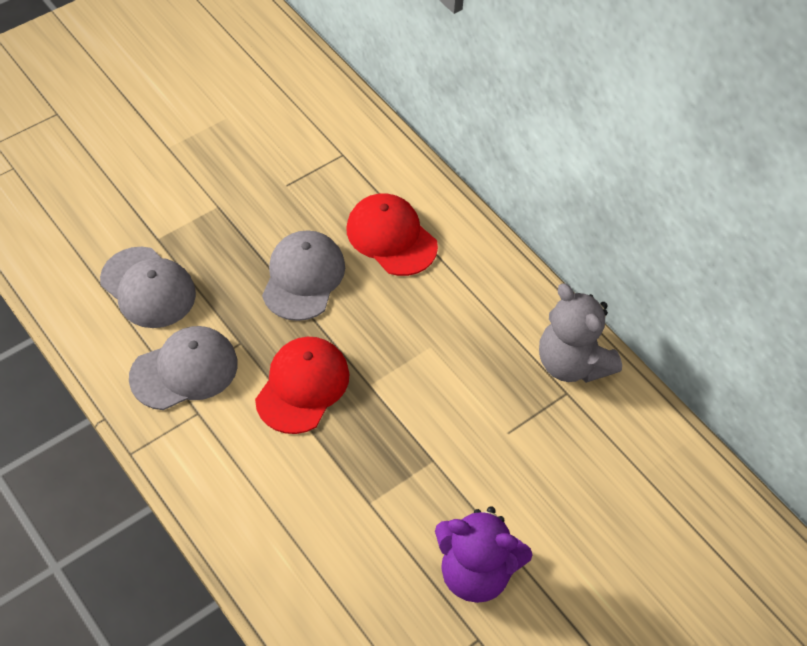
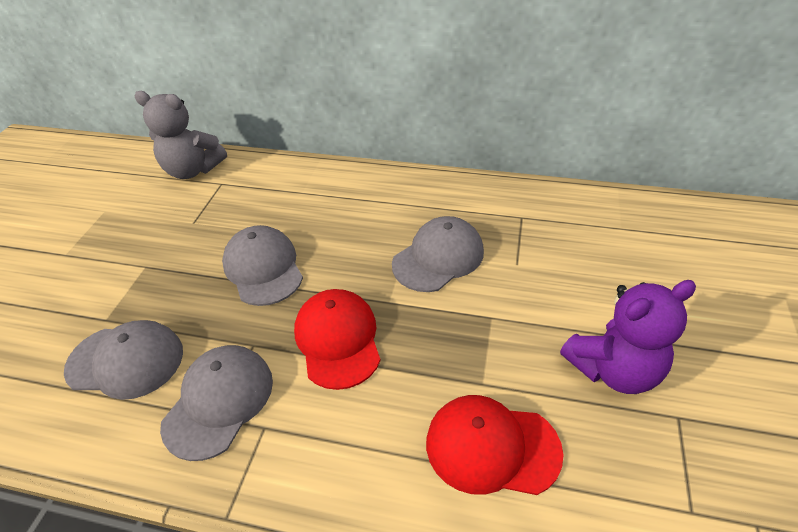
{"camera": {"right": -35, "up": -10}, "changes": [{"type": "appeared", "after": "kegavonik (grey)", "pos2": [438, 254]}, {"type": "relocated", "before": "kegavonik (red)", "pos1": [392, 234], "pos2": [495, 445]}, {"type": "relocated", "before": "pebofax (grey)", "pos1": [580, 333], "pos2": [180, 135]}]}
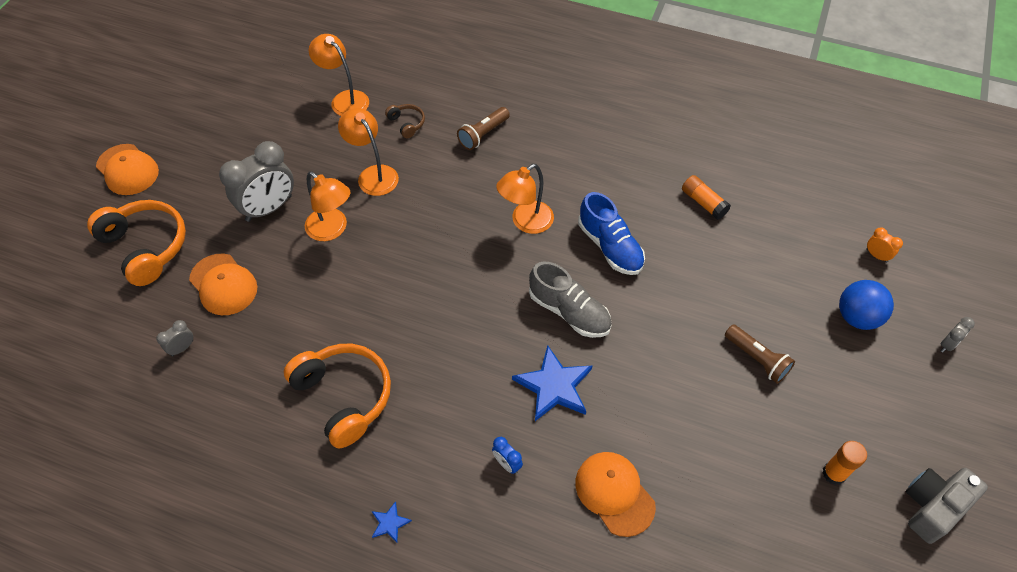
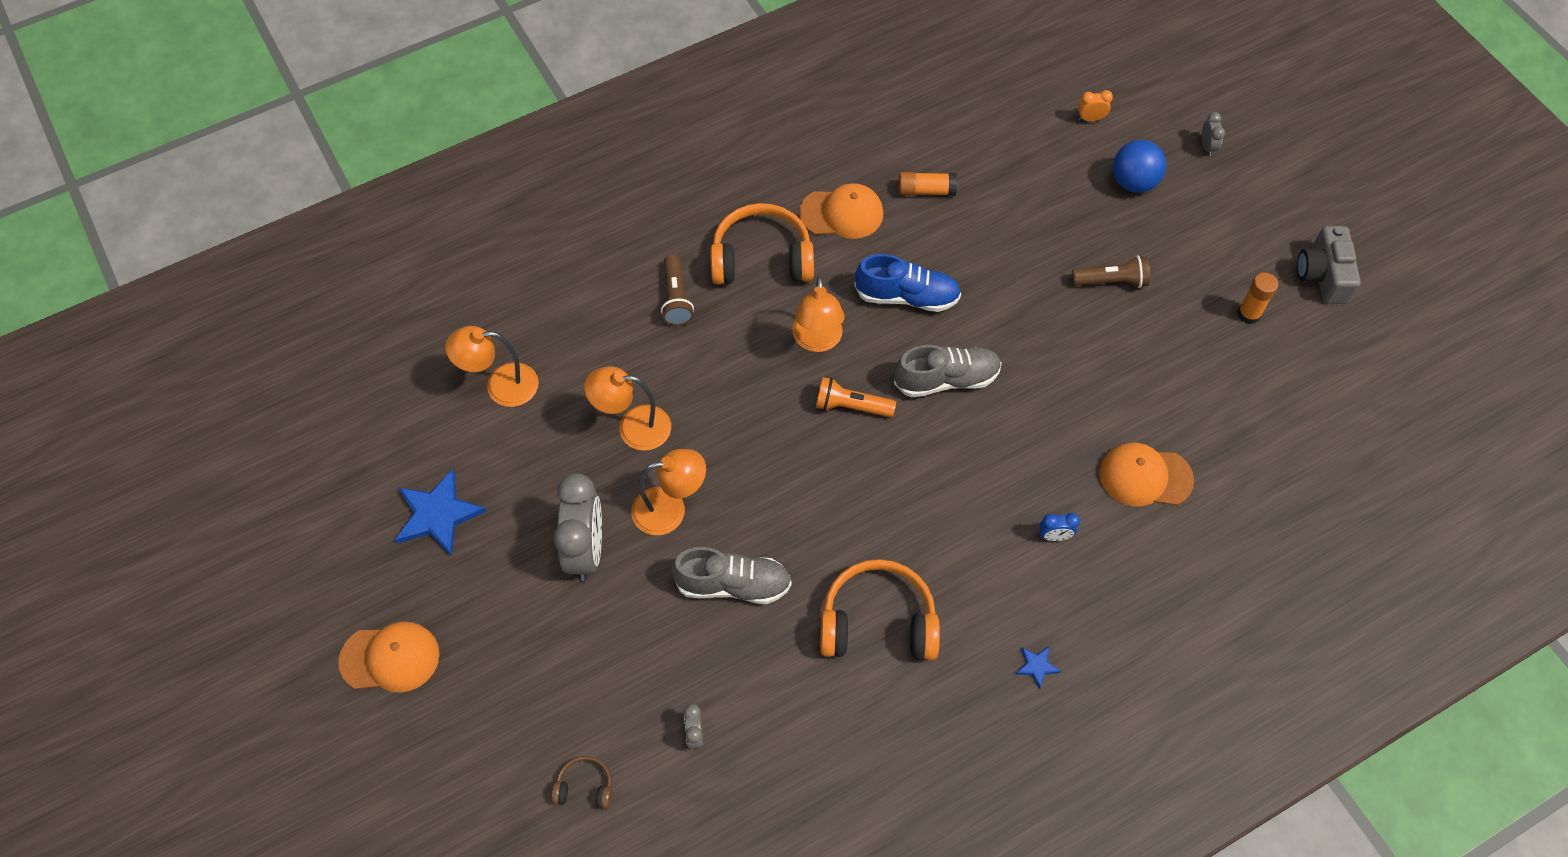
{"camera": {"right": -50, "up": 5}, "changes": [{"type": "appeared", "after": "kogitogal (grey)", "pos2": [731, 575]}, {"type": "appeared", "after": "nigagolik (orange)", "pos2": [856, 397]}, {"type": "relocated", "before": "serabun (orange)", "pos1": [136, 243], "pos2": [762, 244]}, {"type": "relocated", "before": "kegavonik (orange)", "pos1": [223, 284], "pos2": [841, 211]}, {"type": "relocated", "before": "serabun (brown)", "pos1": [405, 121], "pos2": [582, 783]}, {"type": "relocated", "before": "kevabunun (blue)", "pos1": [552, 383], "pos2": [441, 512]}]}
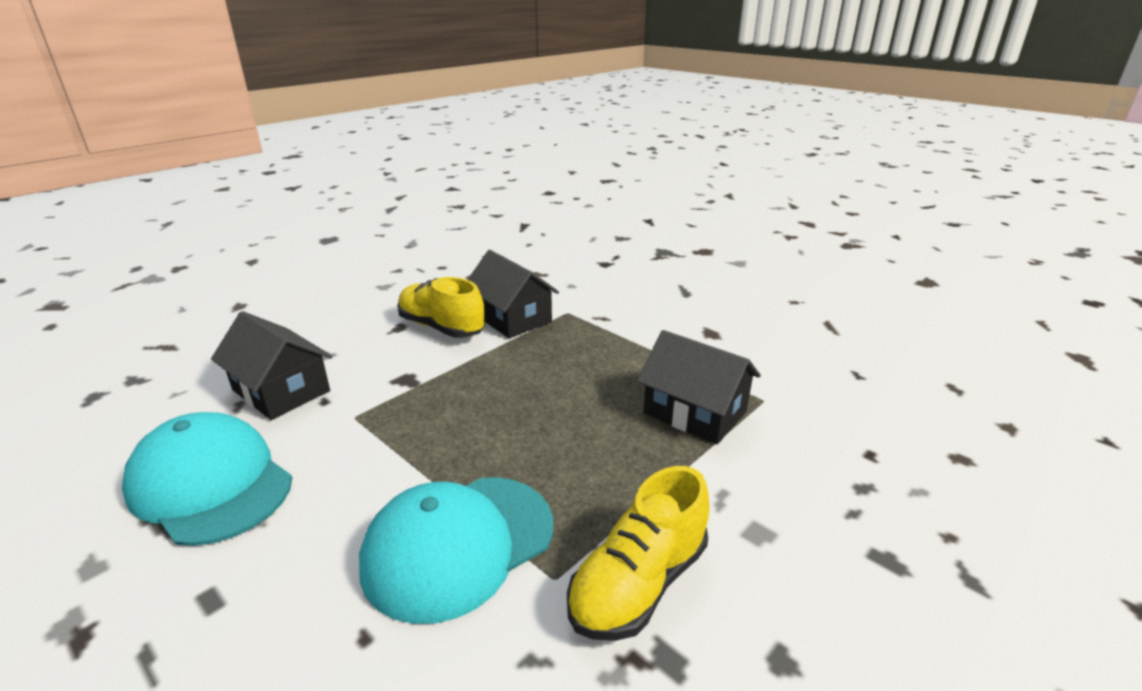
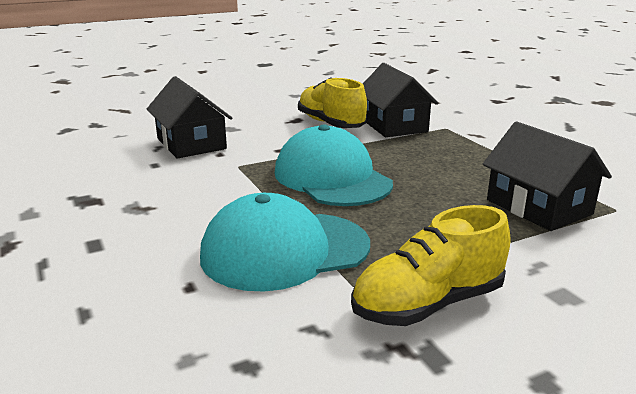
{"camera": {"right": 20, "up": -5}, "changes": [{"type": "relocated", "before": "kegavonik (turquoise)", "pos1": [207, 479], "pos2": [334, 165]}]}
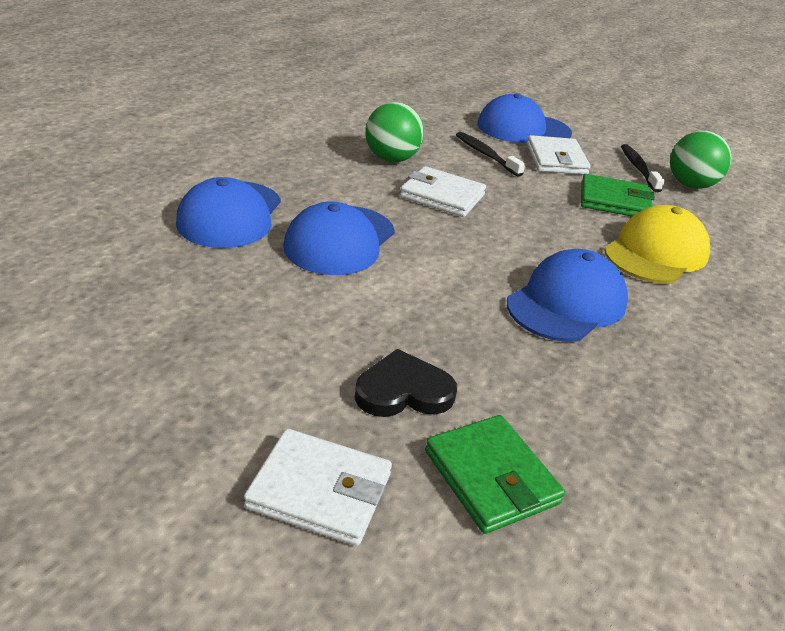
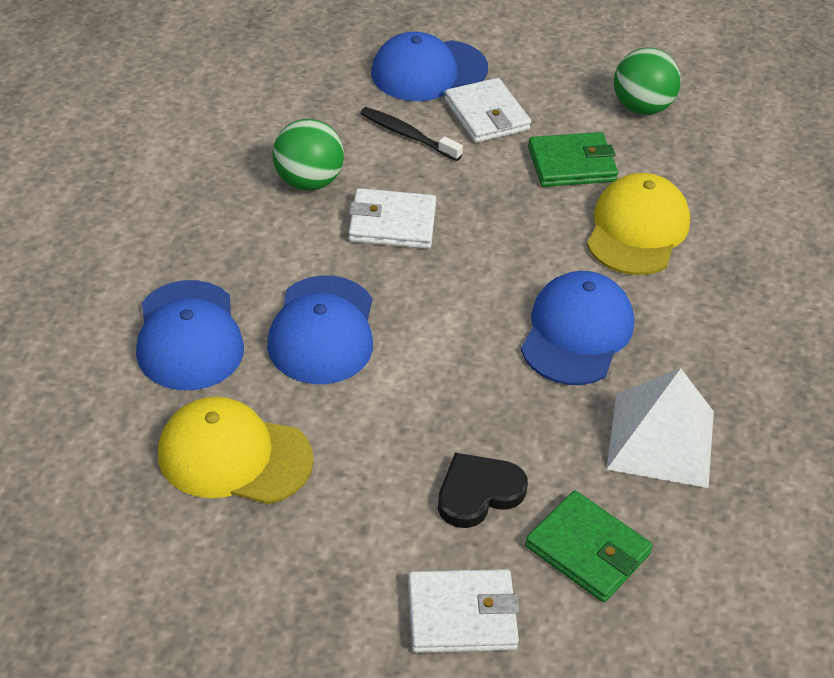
{"camera": {"right": -20, "up": 10}, "changes": [{"type": "missing", "before": "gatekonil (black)", "pos1": [643, 168]}, {"type": "appeared", "after": "kegavonik (yellow)", "pos2": [236, 450]}, {"type": "appeared", "after": "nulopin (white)", "pos2": [660, 428]}]}
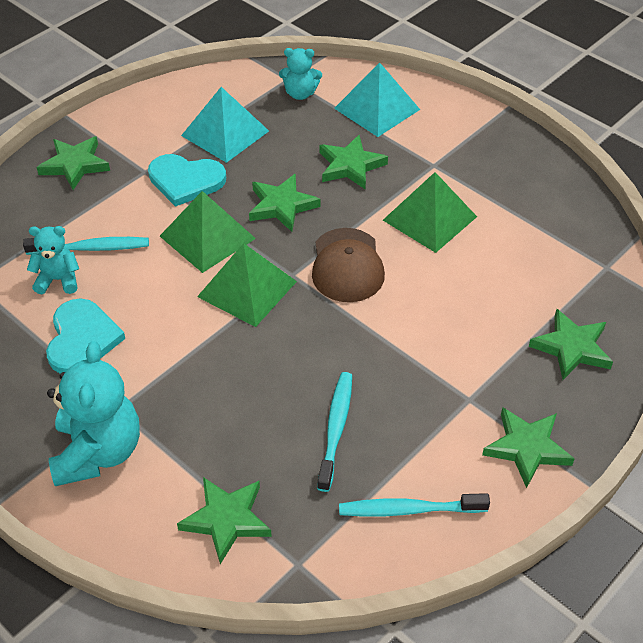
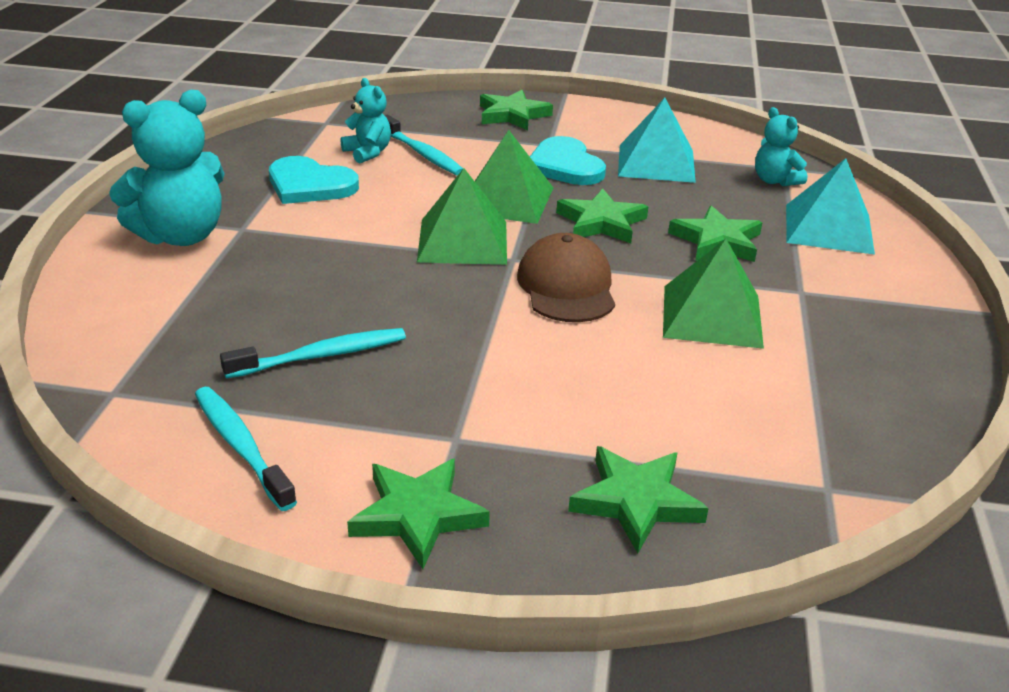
{"camera": {"right": 55, "up": -15}, "changes": [{"type": "missing", "before": "kevabunun (green)", "pos1": [224, 520]}, {"type": "spun", "before": "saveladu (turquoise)", "pos1": [85, 336], "pos2": [314, 180], "turn": 60}, {"type": "spun", "before": "kegavonik (brown)", "pos1": [348, 265], "pos2": [566, 277], "turn": 120}]}
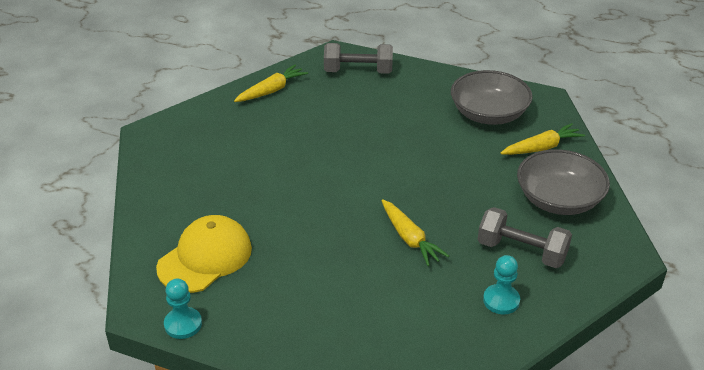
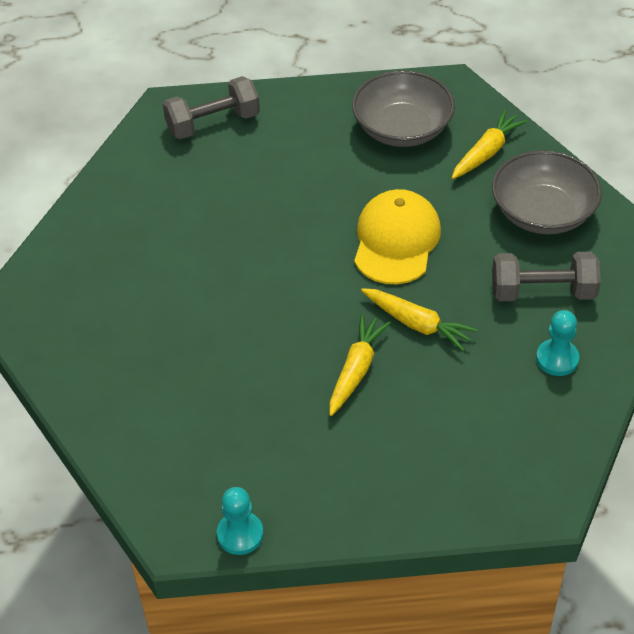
{"camera": {"right": -25, "up": 10}, "changes": [{"type": "relocated", "before": "kegavonik (yellow)", "pos1": [204, 254], "pos2": [397, 236]}, {"type": "relocated", "before": "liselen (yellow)", "pos1": [271, 83], "pos2": [360, 365]}]}
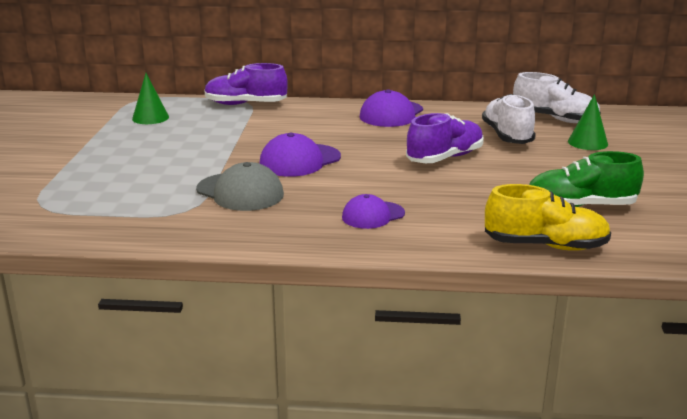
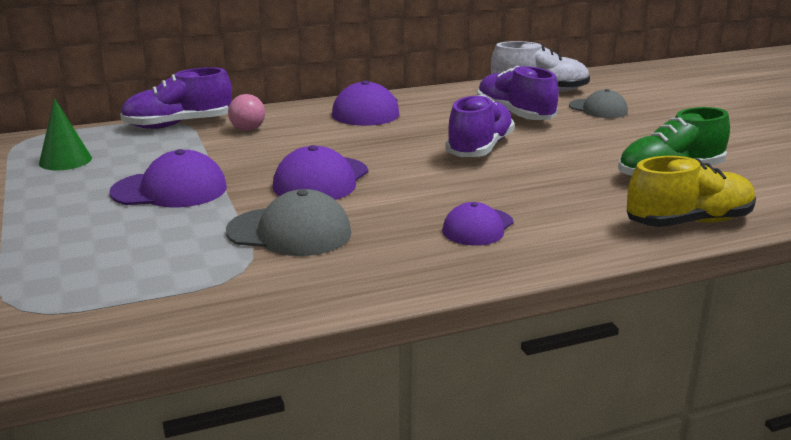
{"camera": {"right": -25, "up": 0}, "changes": [{"type": "appeared", "after": "kegavonik (purple)", "pos2": [168, 178]}, {"type": "appeared", "after": "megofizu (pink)", "pos2": [246, 112]}, {"type": "exchanged", "before": "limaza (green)", "after": "kegavonik (grey)", "pos1": [588, 122], "pos2": [598, 103]}, {"type": "colour", "before": "kogitogal (white)", "after": "kogitogal (purple)", "pos1": [509, 119], "pos2": [518, 93]}]}
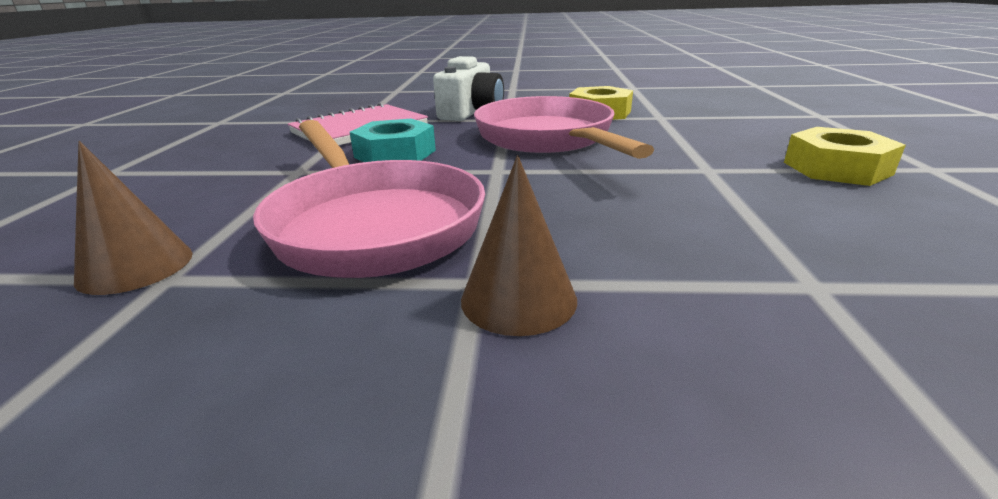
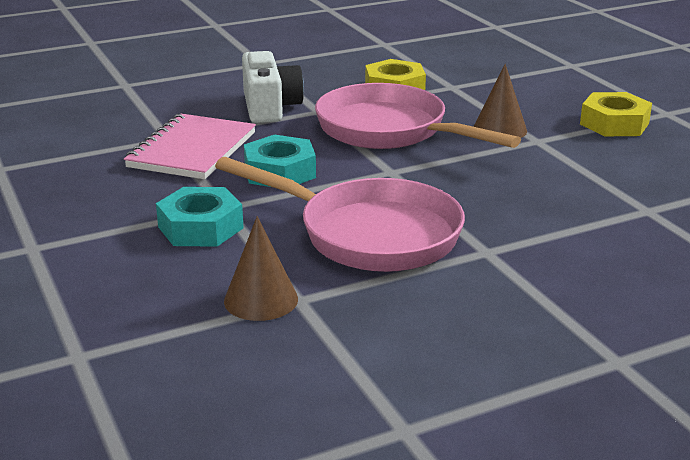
{"camera": {"right": -30, "up": 0}, "changes": [{"type": "appeared", "after": "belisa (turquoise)", "pos2": [200, 217]}, {"type": "relocated", "before": "limaza (brown)", "pos1": [519, 245], "pos2": [500, 101]}]}
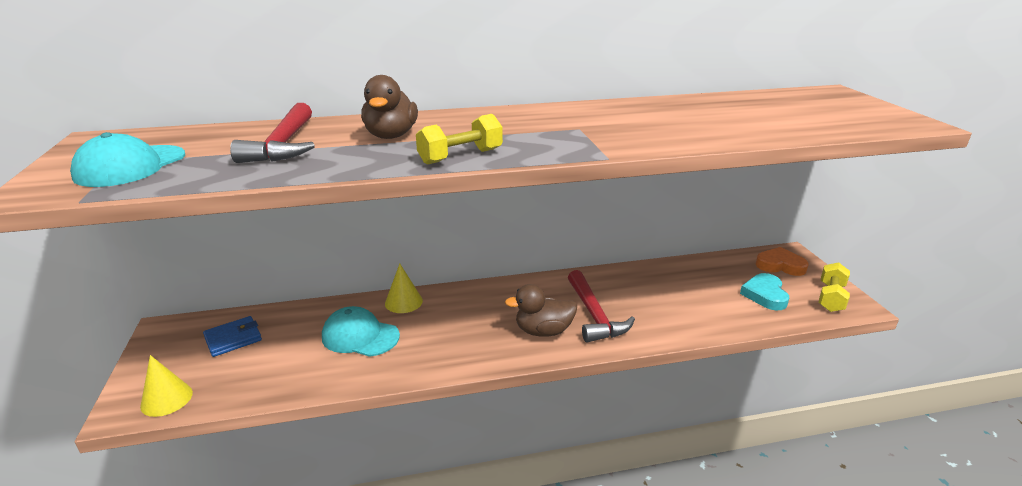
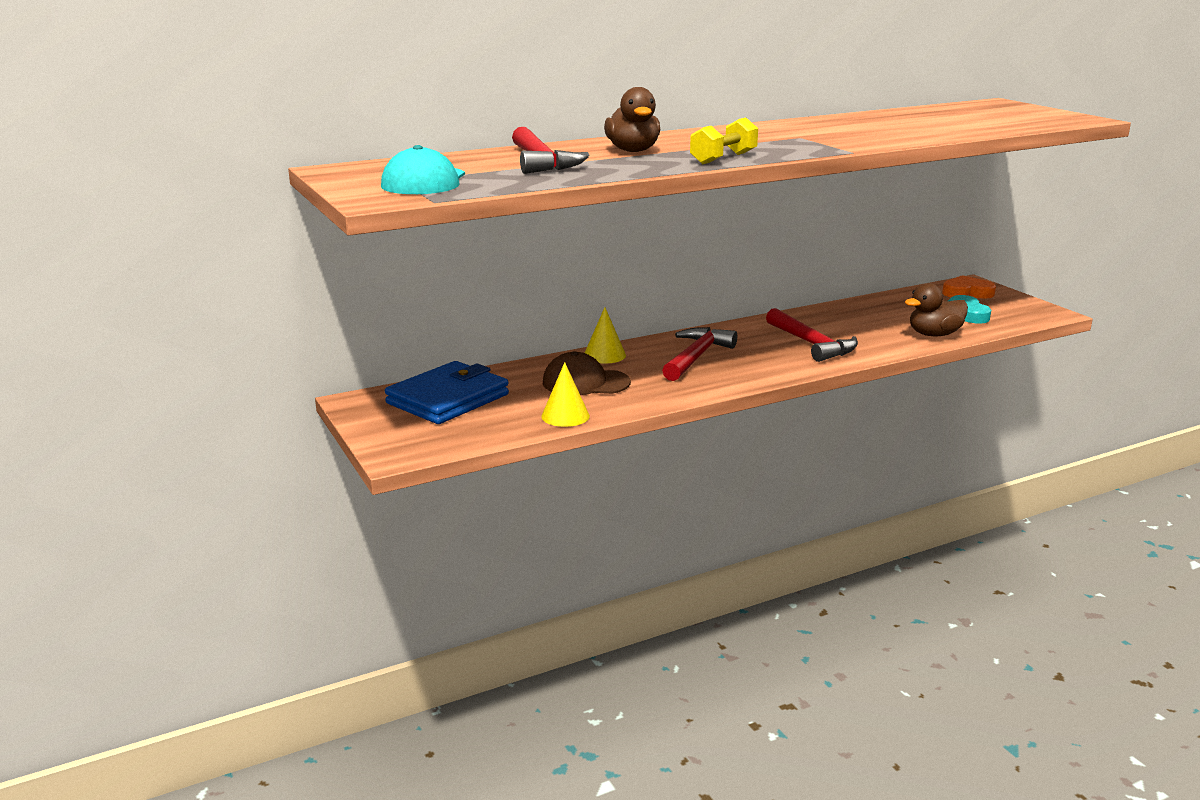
{"camera": {"right": -15, "up": -5}, "changes": [{"type": "missing", "before": "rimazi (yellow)", "pos1": [834, 287]}, {"type": "appeared", "after": "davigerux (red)", "pos2": [699, 354]}, {"type": "relocated", "before": "limaza (yellow)", "pos1": [166, 386], "pos2": [565, 394]}, {"type": "relocated", "before": "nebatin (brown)", "pos1": [541, 310], "pos2": [936, 309]}, {"type": "colour", "before": "kegavonik (turquoise)", "after": "kegavonik (brown)", "pos1": [361, 331], "pos2": [587, 373]}, {"type": "size", "before": "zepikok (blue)", "pos1": [232, 336], "pos2": [447, 392], "scale": 1.82}]}
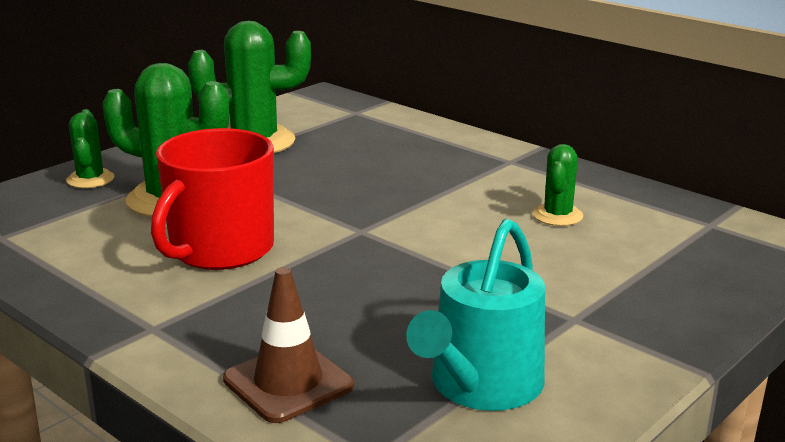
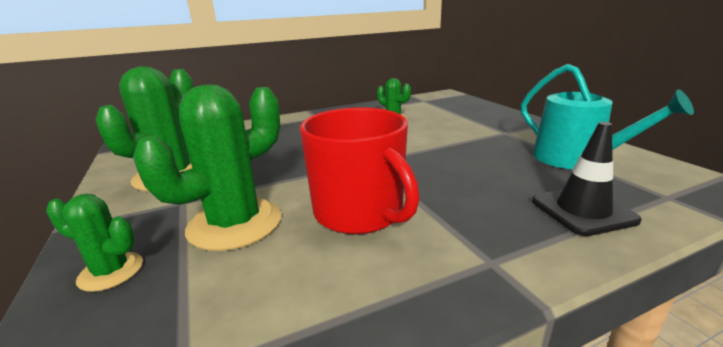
{"camera": {"right": -65, "up": 0}, "changes": [{"type": "colour", "before": "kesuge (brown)", "after": "kesuge (black)", "pos1": [288, 345], "pos2": [587, 179]}]}
